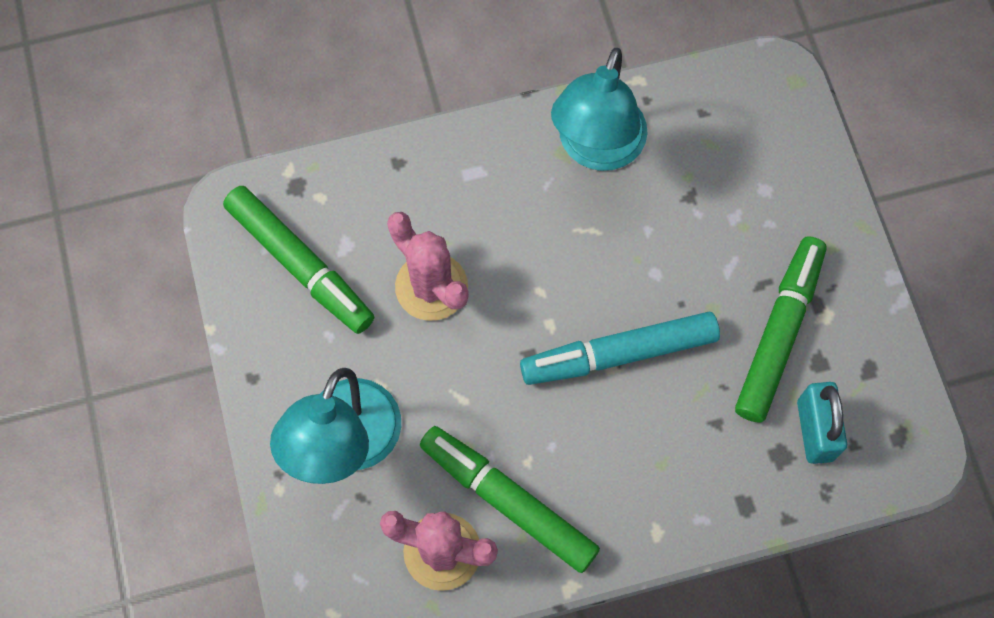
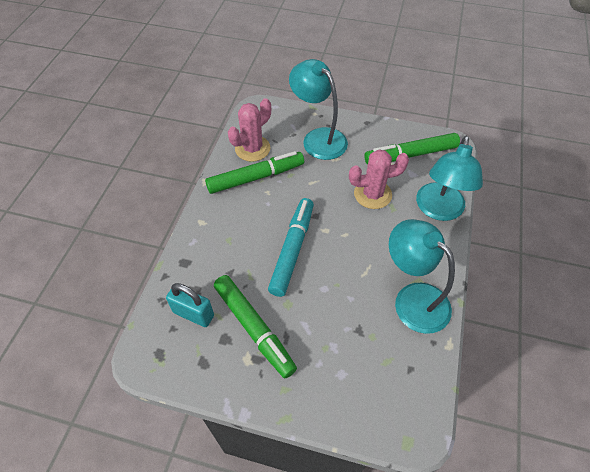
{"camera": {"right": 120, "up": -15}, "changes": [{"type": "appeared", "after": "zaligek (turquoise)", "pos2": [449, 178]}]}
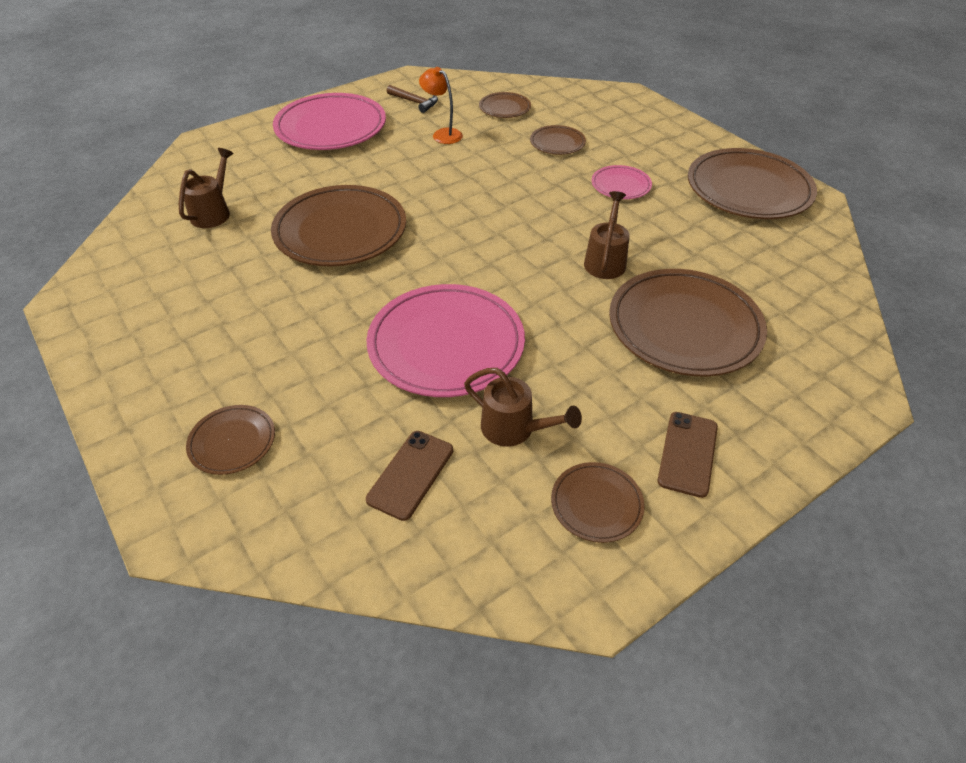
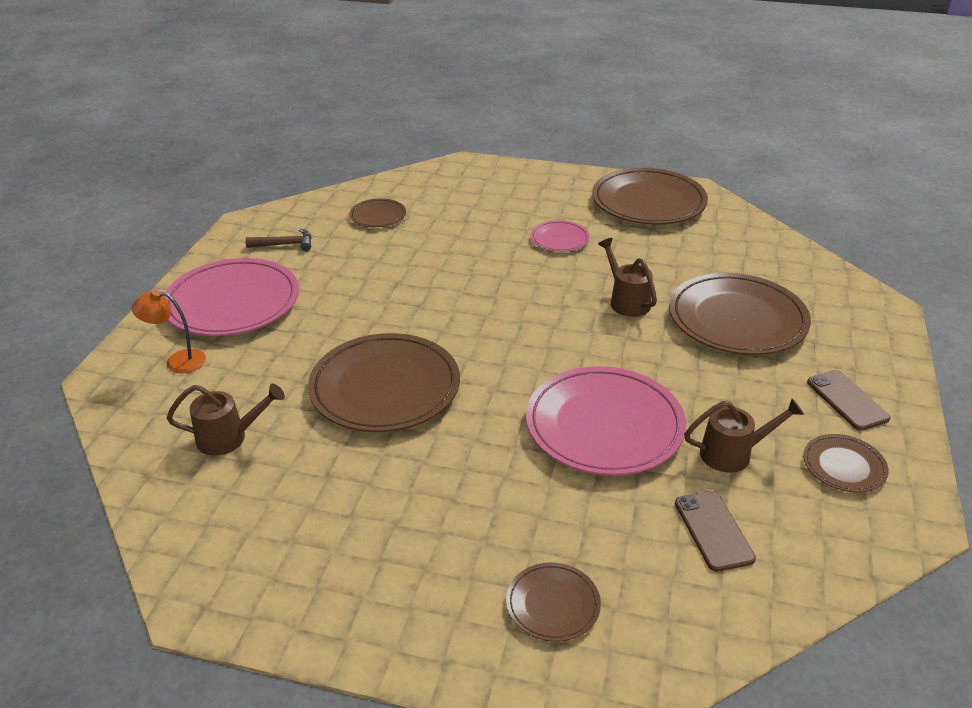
{"camera": {"right": -40, "up": -10}, "changes": [{"type": "missing", "before": "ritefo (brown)", "pos1": [558, 140]}, {"type": "relocated", "before": "zaligek (orange)", "pos1": [441, 105], "pos2": [168, 331]}, {"type": "spun", "before": "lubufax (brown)", "pos1": [206, 188], "pos2": [226, 420], "turn": 105}]}
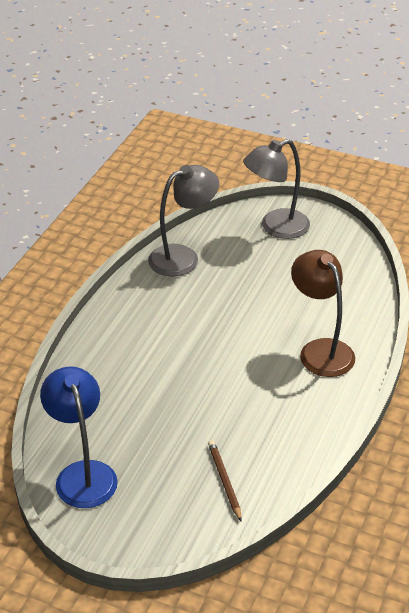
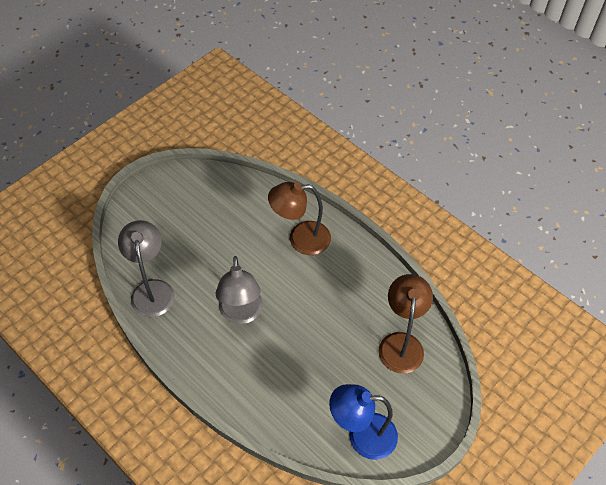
{"camera": {"right": -70, "up": 15}, "changes": [{"type": "relocated", "before": "zaligek (grey)", "pos1": [276, 189], "pos2": [239, 290]}, {"type": "exchanged", "before": "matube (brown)", "after": "zaligek (brown)", "pos1": [225, 480], "pos2": [406, 323]}]}
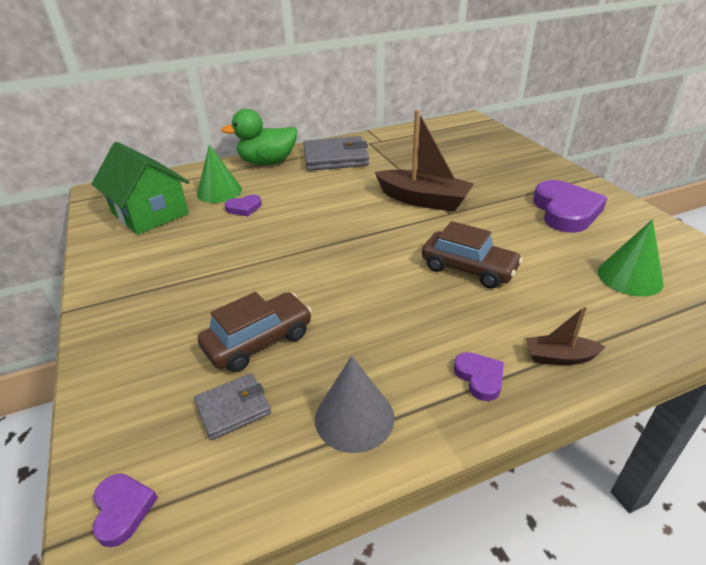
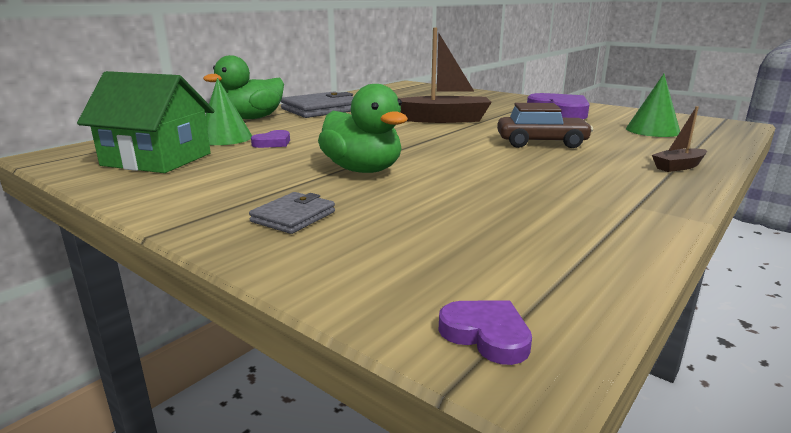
{"camera": {"right": -30, "up": -15}, "changes": [{"type": "missing", "before": "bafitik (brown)", "pos1": [255, 332]}, {"type": "missing", "before": "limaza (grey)", "pos1": [355, 404]}, {"type": "missing", "before": "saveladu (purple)", "pos1": [479, 376]}, {"type": "appeared", "after": "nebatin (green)", "pos2": [363, 128]}, {"type": "relocated", "before": "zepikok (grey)", "pos1": [232, 406], "pos2": [292, 213]}]}
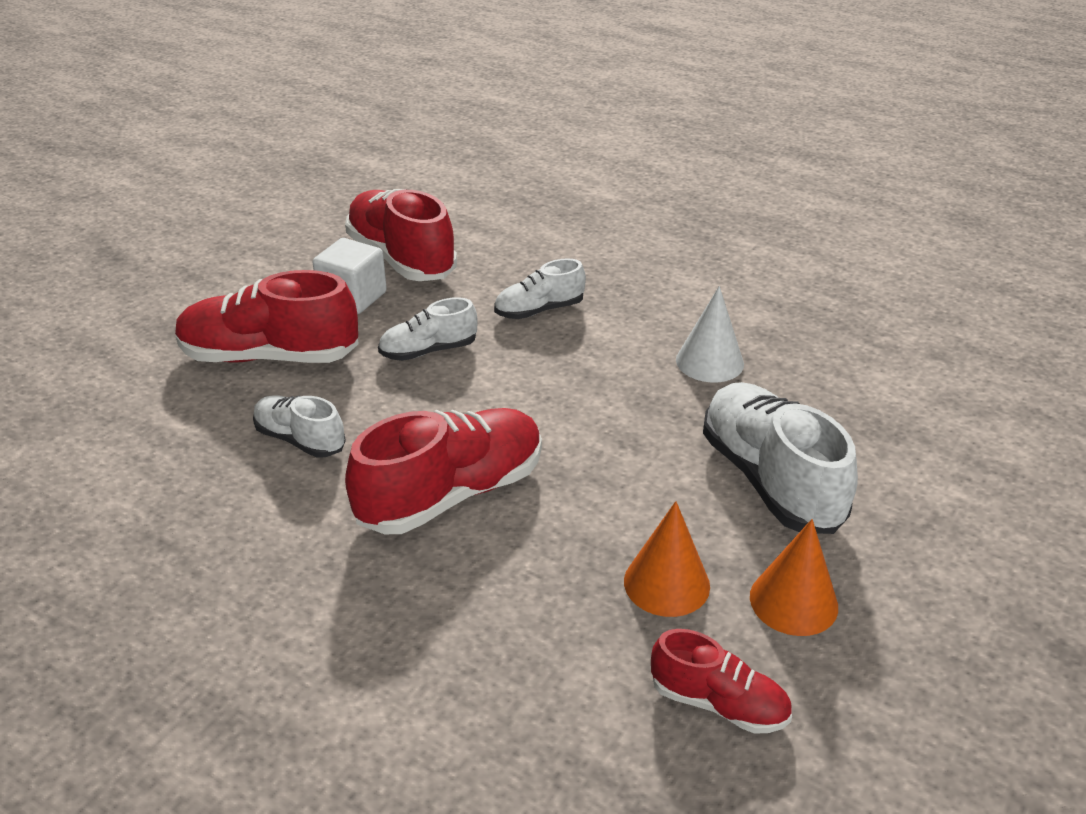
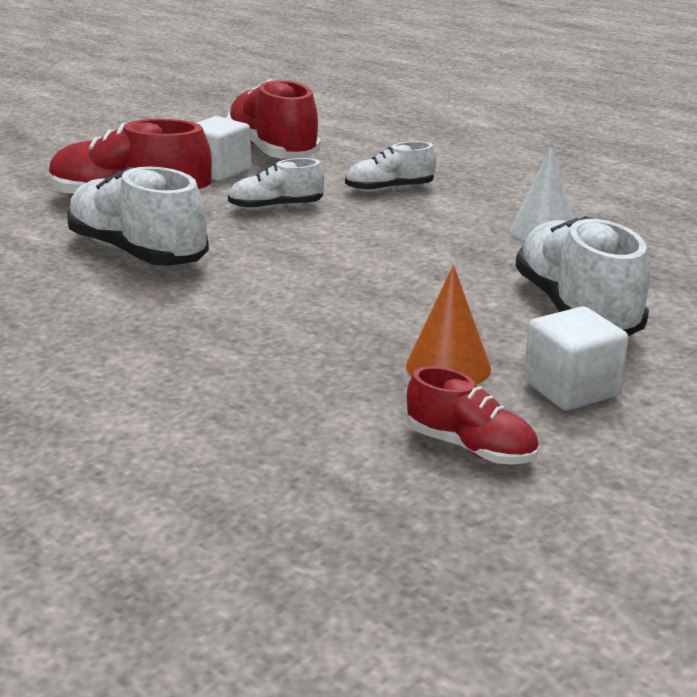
{"camera": {"right": 10, "up": -10}, "changes": [{"type": "missing", "before": "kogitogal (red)", "pos1": [443, 471]}, {"type": "exchanged", "before": "limaza (orange)", "after": "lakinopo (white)", "pos1": [794, 577], "pos2": [576, 358]}, {"type": "size", "before": "kogitogal (white)", "pos1": [299, 427], "pos2": [138, 216], "scale": 1.79}]}
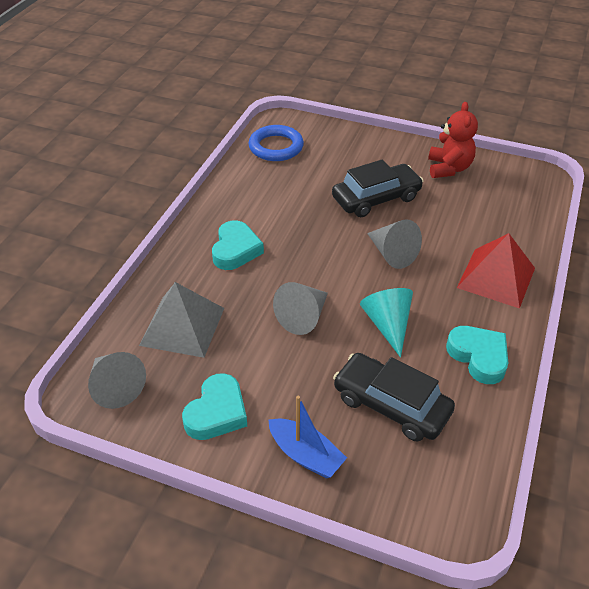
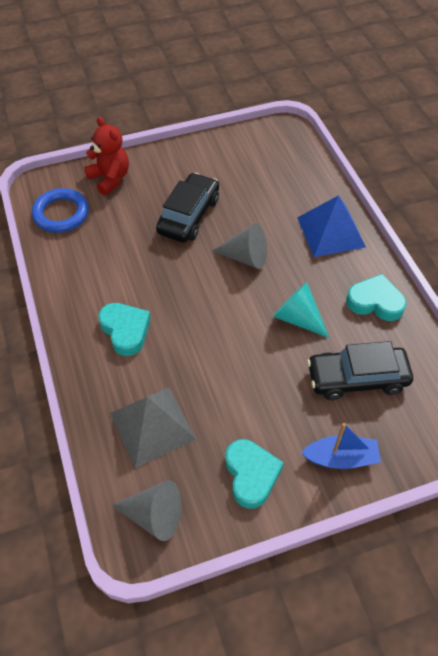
{"camera": {"right": -40, "up": 10}, "changes": [{"type": "missing", "before": "limaza (grey)", "pos1": [300, 308]}, {"type": "relocated", "before": "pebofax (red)", "pos1": [453, 140], "pos2": [106, 156]}, {"type": "colour", "before": "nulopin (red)", "after": "nulopin (blue)", "pos1": [496, 271], "pos2": [331, 226]}]}
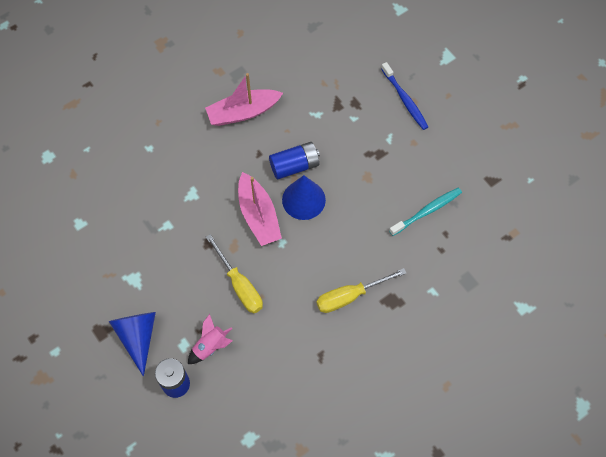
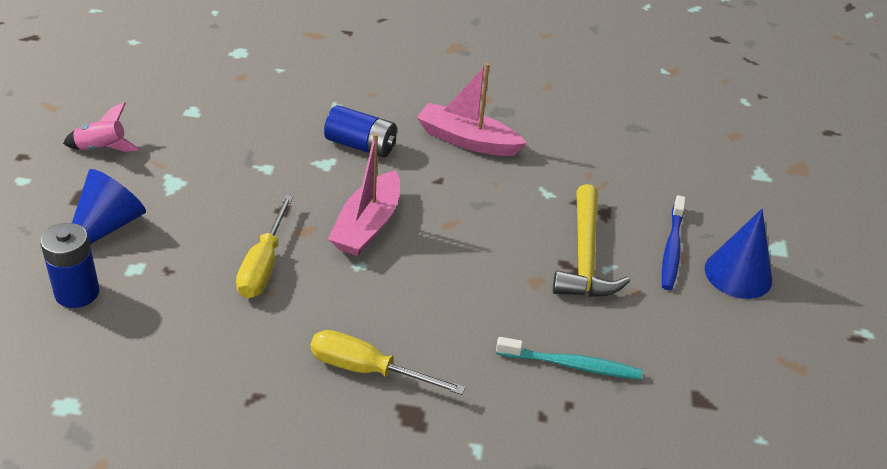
{"camera": {"right": 40, "up": -25}, "changes": [{"type": "appeared", "after": "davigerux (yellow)", "pos2": [591, 240]}, {"type": "relocated", "before": "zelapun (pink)", "pos1": [210, 339], "pos2": [101, 127]}, {"type": "relocated", "before": "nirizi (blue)", "pos1": [294, 160], "pos2": [360, 131]}, {"type": "relocated", "before": "limaza (blue)", "pos1": [304, 197], "pos2": [738, 254]}]}
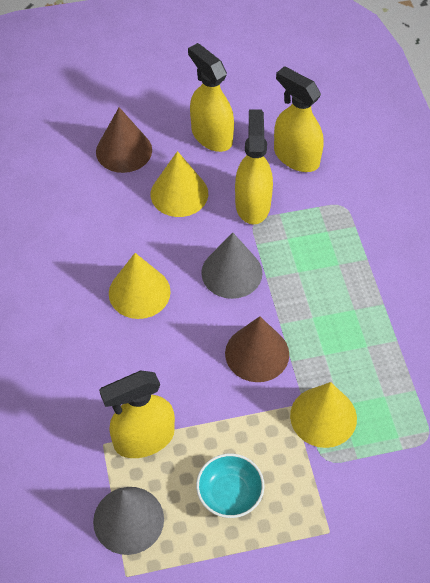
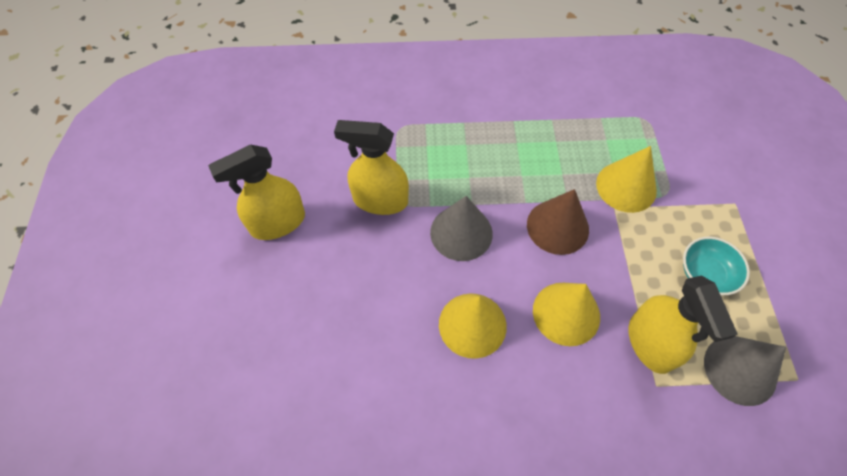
{"camera": {"right": -80, "up": 5}, "changes": [{"type": "missing", "before": "limaza (brown)", "pos1": [124, 140]}, {"type": "missing", "before": "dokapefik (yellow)", "pos1": [299, 119]}, {"type": "relocated", "before": "limaza (yellow)", "pos1": [179, 184], "pos2": [566, 314]}]}
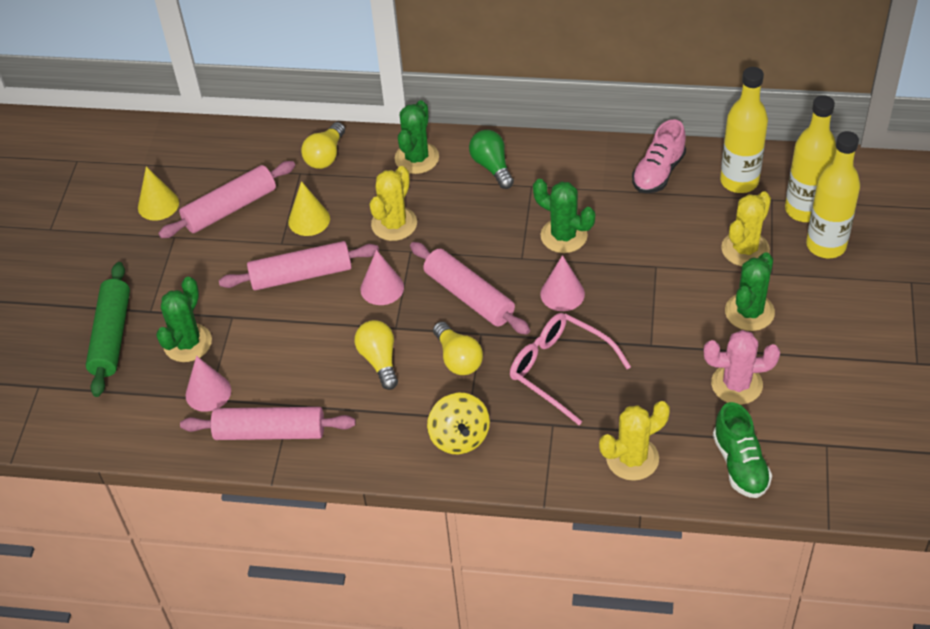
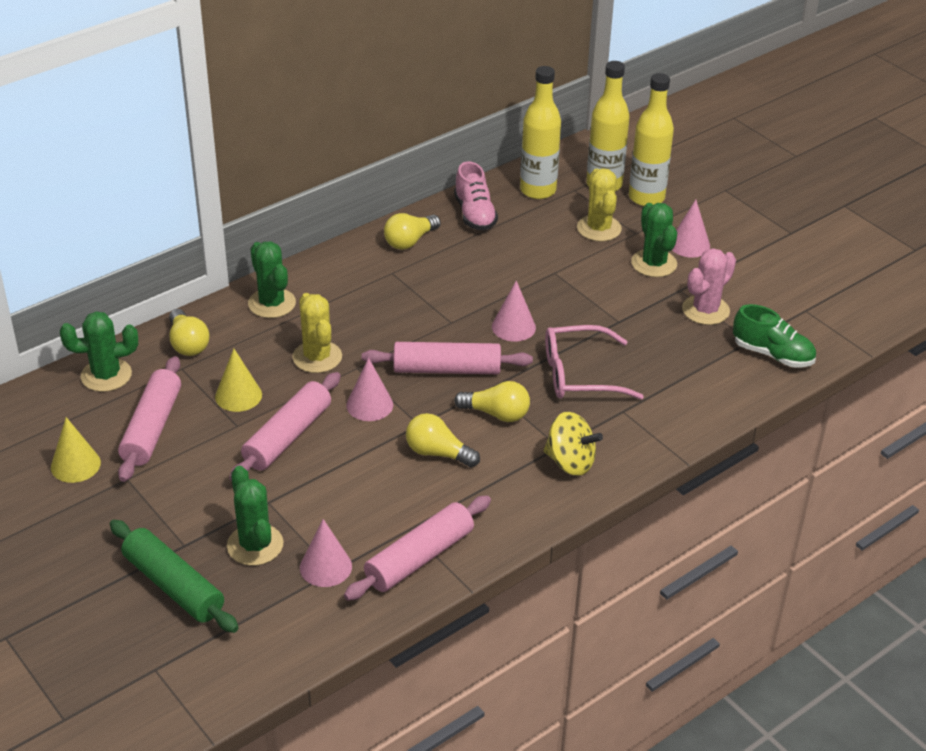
{"camera": {"right": -50, "up": -10}, "changes": [{"type": "missing", "before": "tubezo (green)", "pos1": [491, 159]}, {"type": "missing", "before": "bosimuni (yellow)", "pos1": [634, 441]}, {"type": "appeared", "after": "tubezo (yellow)", "pos2": [412, 231]}, {"type": "appeared", "after": "limaza (pink)", "pos2": [691, 229]}, {"type": "relocated", "before": "bosimuni (green)", "pos1": [564, 216], "pos2": [99, 351]}]}
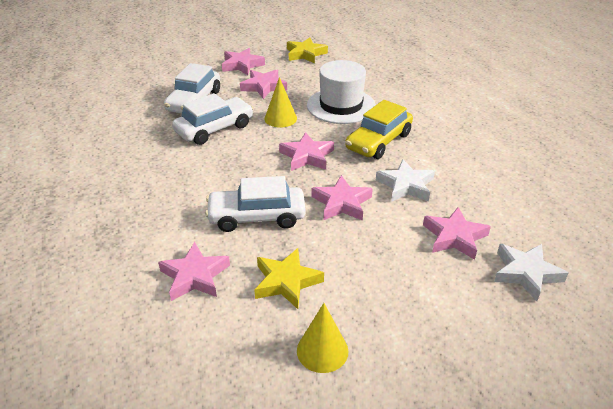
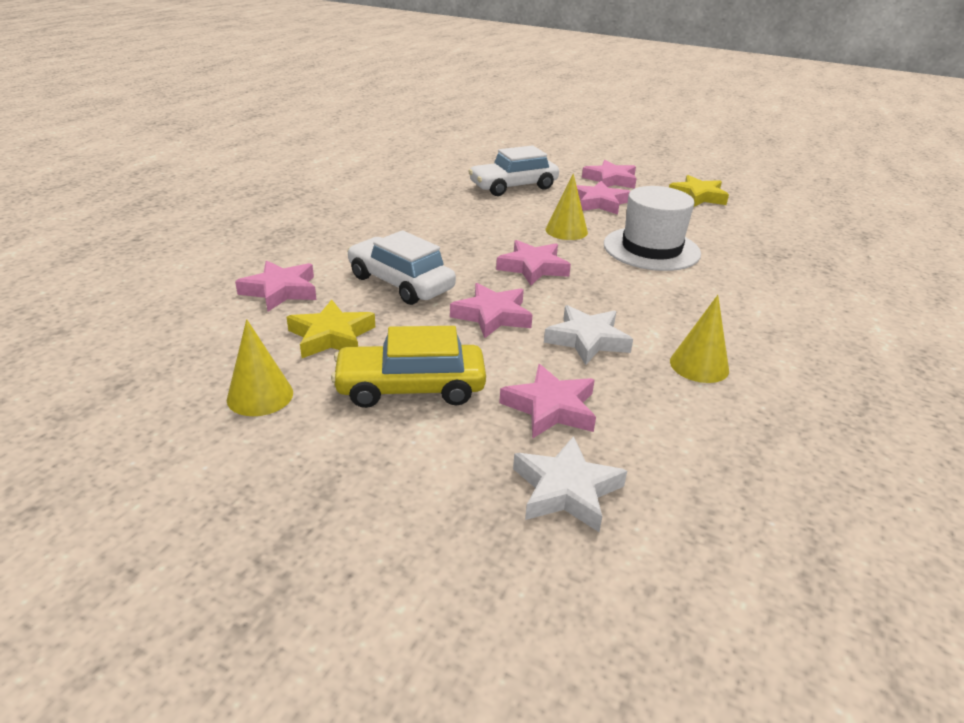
{"camera": {"right": 45, "up": -5}, "changes": [{"type": "missing", "before": "bafitik (white)", "pos1": [212, 119]}, {"type": "appeared", "after": "limaza (yellow)", "pos2": [699, 339]}, {"type": "relocated", "before": "bafitik (yellow)", "pos1": [379, 129], "pos2": [408, 367]}]}
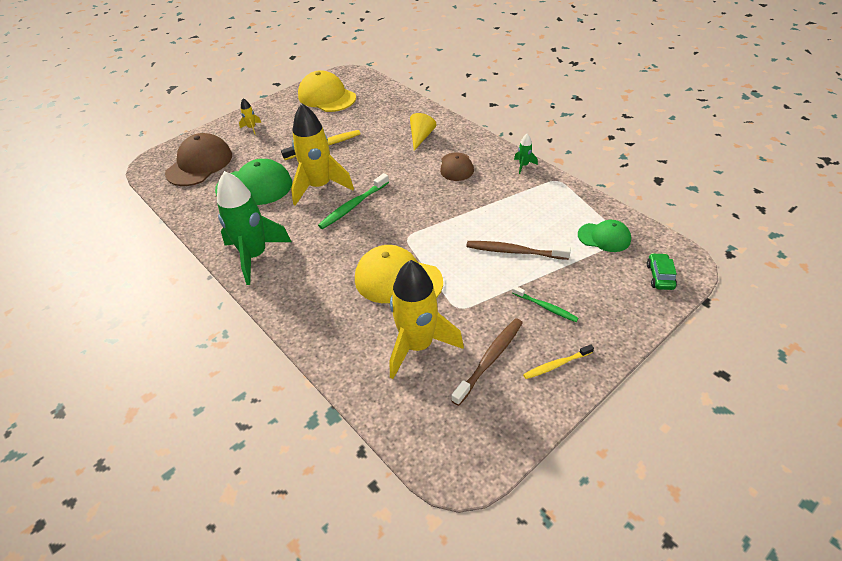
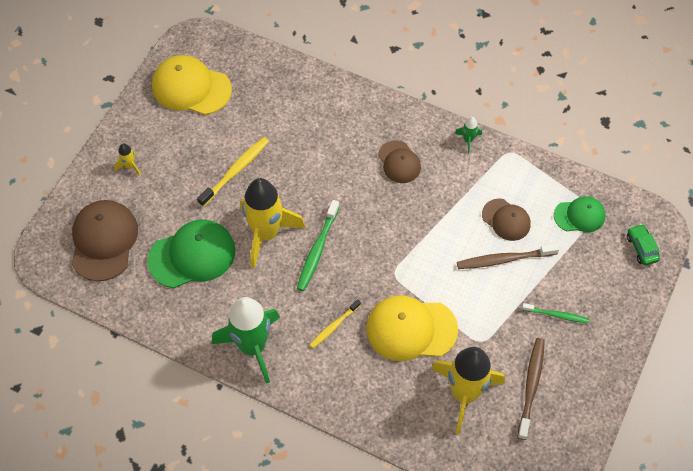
{"camera": {"right": -25, "up": 15}, "changes": [{"type": "missing", "before": "limaza (yellow)", "pos1": [423, 132]}, {"type": "appeared", "after": "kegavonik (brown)", "pos2": [506, 219]}, {"type": "relocated", "before": "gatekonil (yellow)", "pos1": [558, 361], "pos2": [335, 323]}]}
